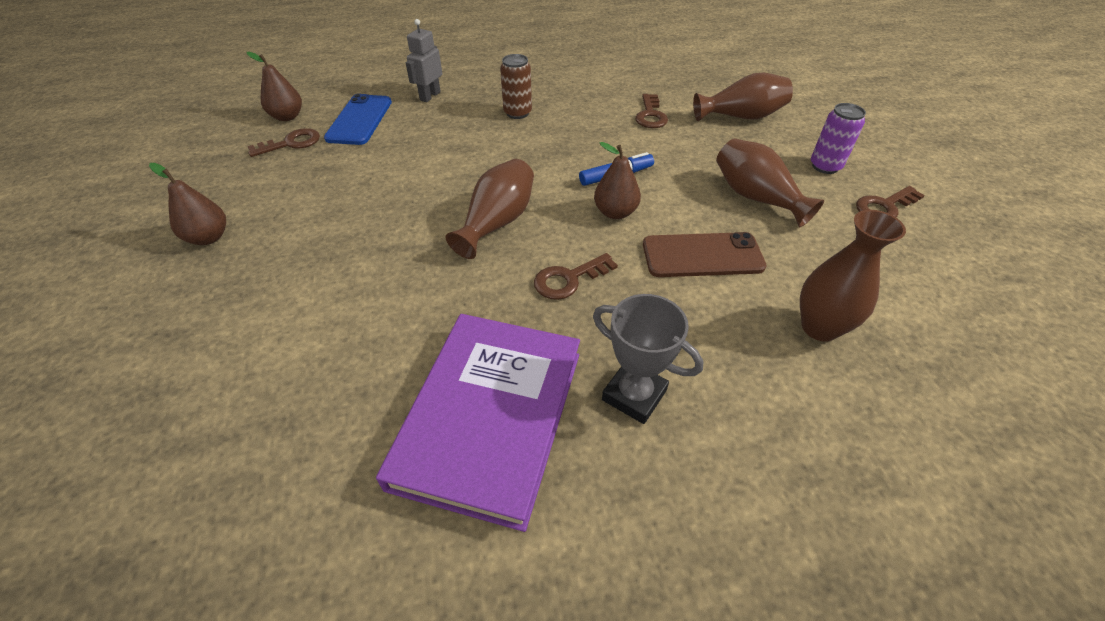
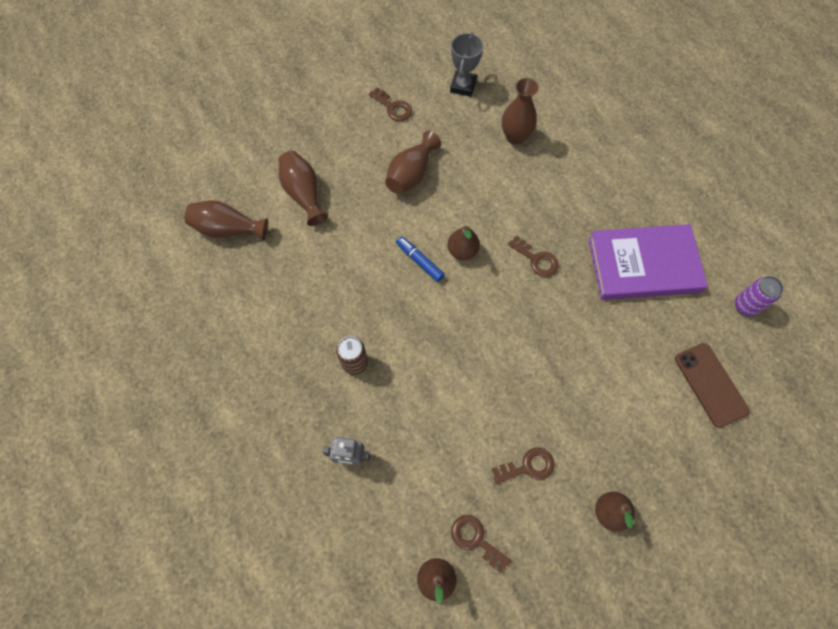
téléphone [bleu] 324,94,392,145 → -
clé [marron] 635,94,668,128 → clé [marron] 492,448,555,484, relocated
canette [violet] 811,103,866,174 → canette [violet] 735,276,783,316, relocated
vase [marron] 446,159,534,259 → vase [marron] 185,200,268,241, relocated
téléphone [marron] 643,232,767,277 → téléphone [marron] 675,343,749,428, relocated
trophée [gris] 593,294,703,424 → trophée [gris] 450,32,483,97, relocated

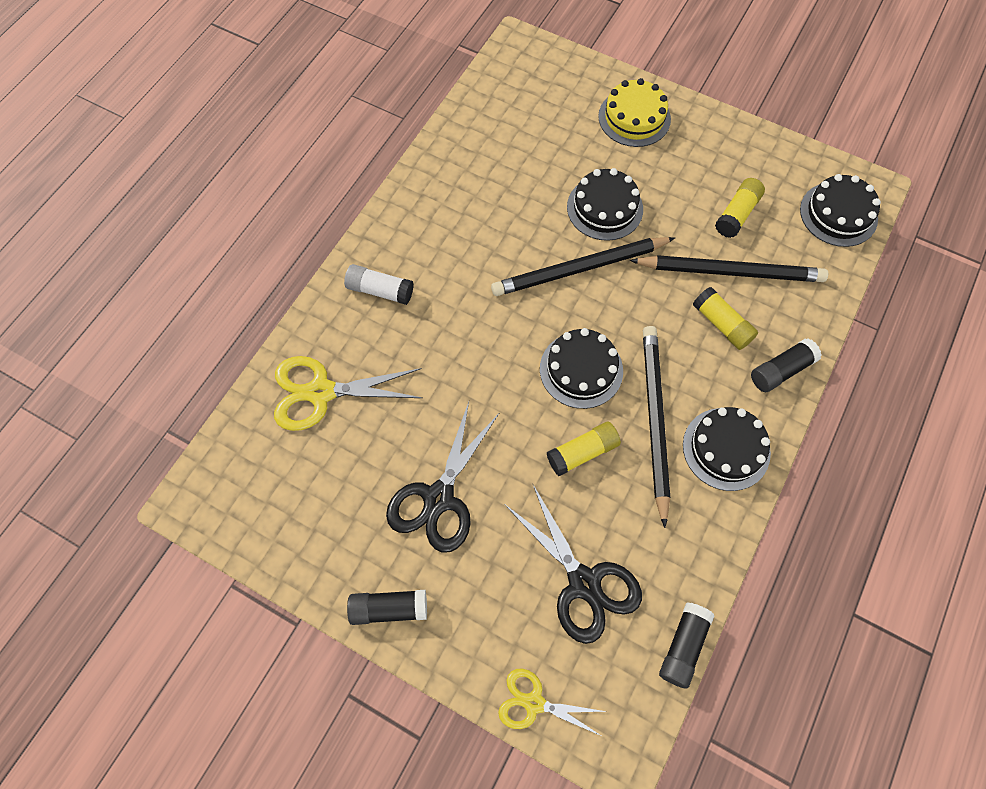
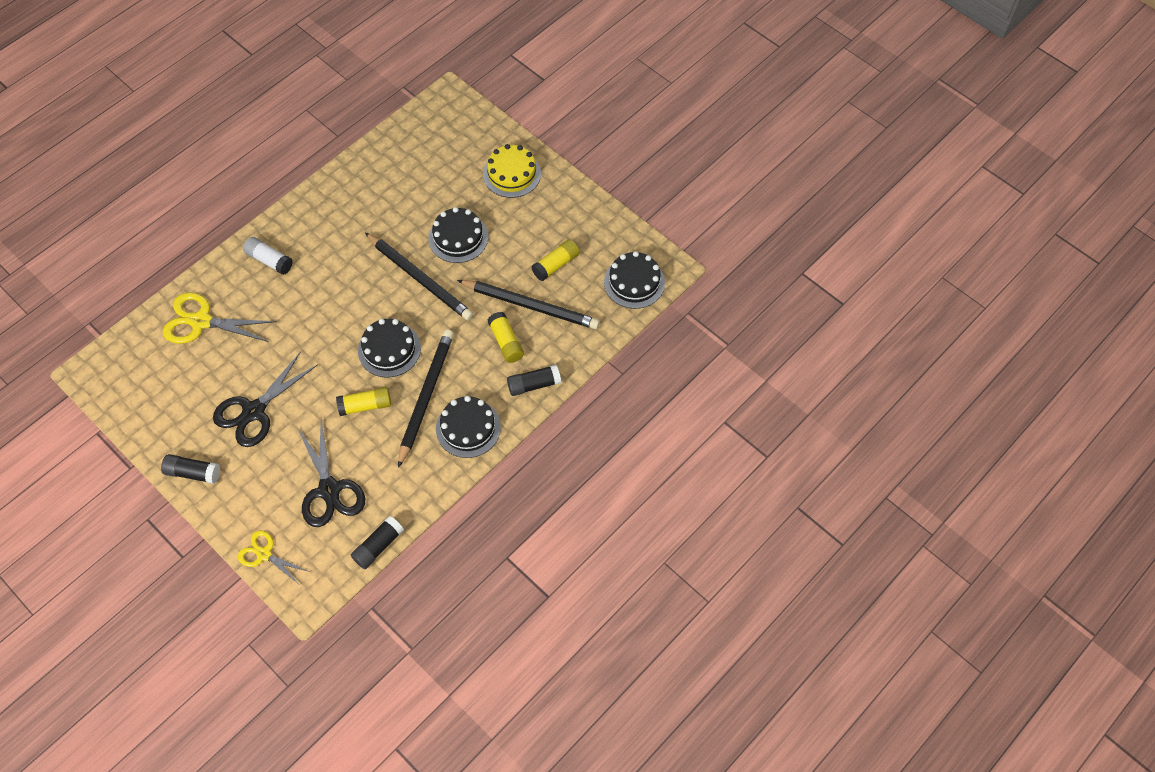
crayon [noir] 491,237,675,296 → crayon [noir] 365,233,473,320, 135 degrees counterclockwise

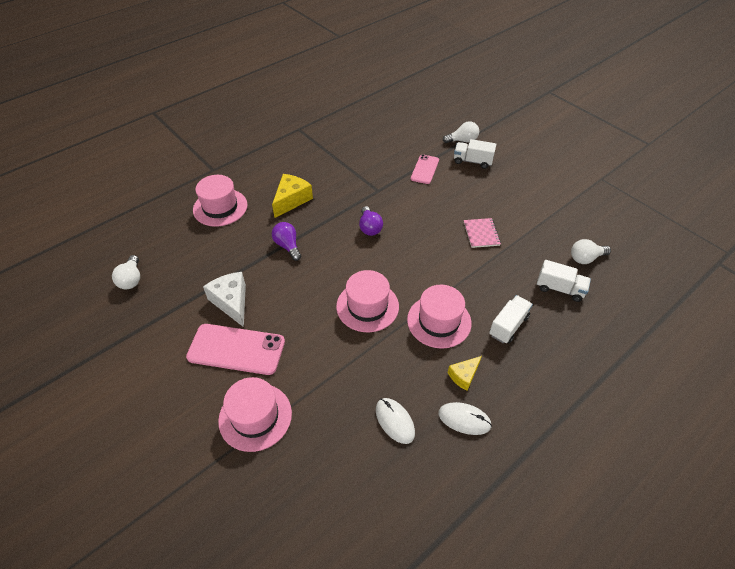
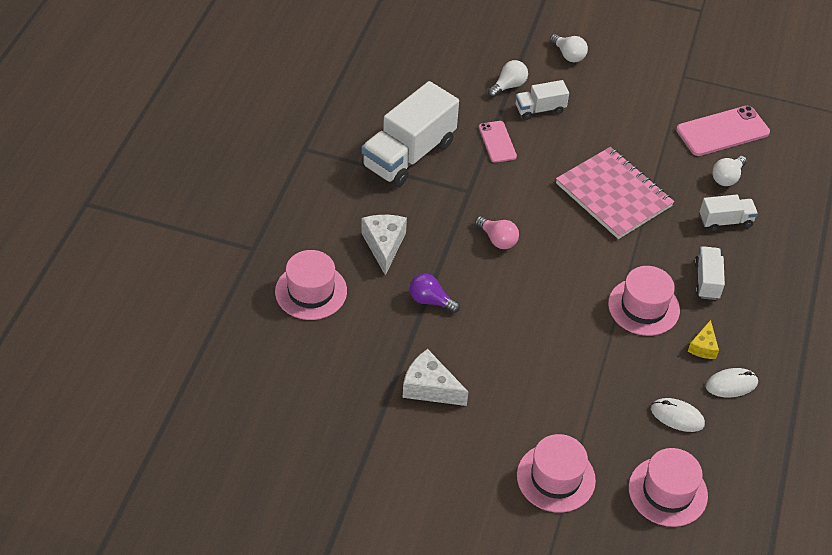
fromage [jaune] 272,174,313,218 → fromage [blanc] 361,215,407,276
ampoule [violet] 359,206,383,236 → ampoule [rose] 475,216,519,249
carnet [rose] 464,218,501,248 → carnet [rose] 556,147,674,239, x2.15
ampoule [blanc] 112,255,140,289 → ampoule [blanc] 550,34,588,62, relocated
chapeau [rose] 336,270,399,332 → chapeau [rose] 629,448,708,527, relocated
téléphone [rose] 186,324,285,375 → téléphone [rose] 676,106,770,156, relocated
- → camion [blanc] 362,81,459,187

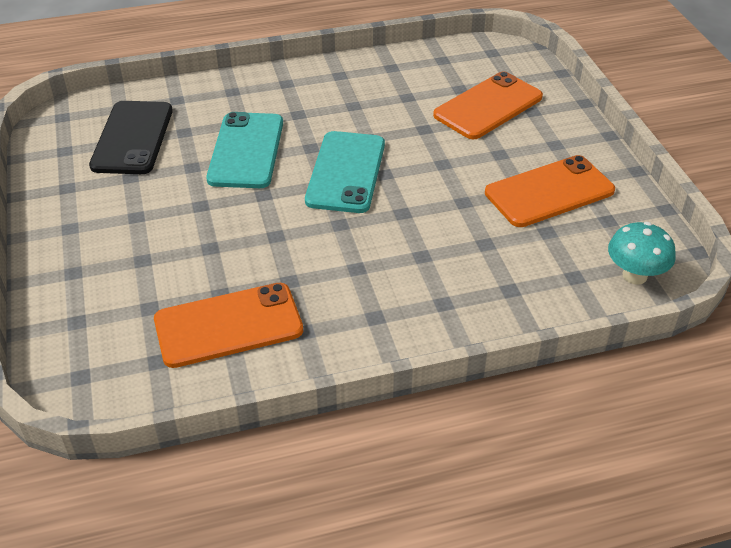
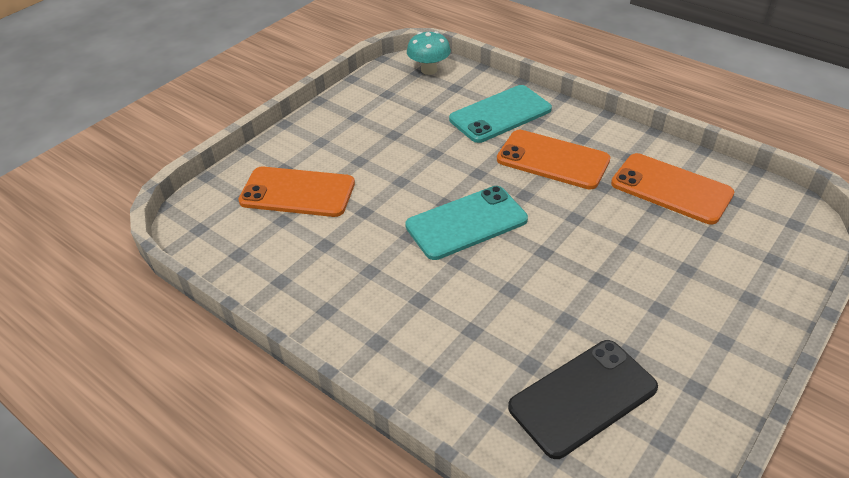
téléphone [turquoise] 206,112,283,188 → téléphone [turquoise] 449,85,552,143, relocated
téléphone [orange] 485,155,615,227 → téléphone [orange] 497,130,610,190, relocated

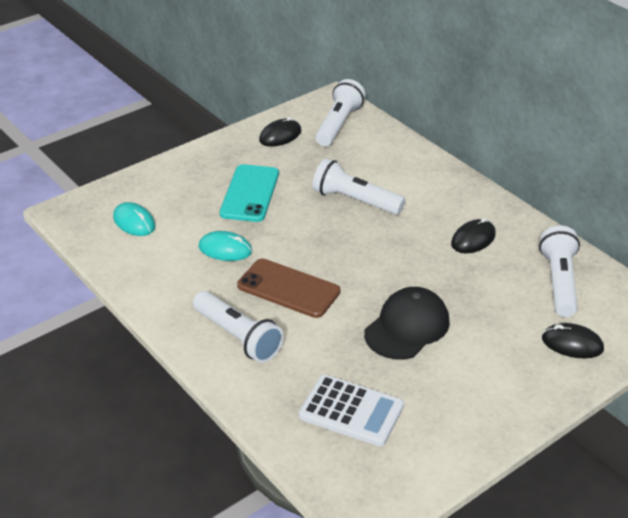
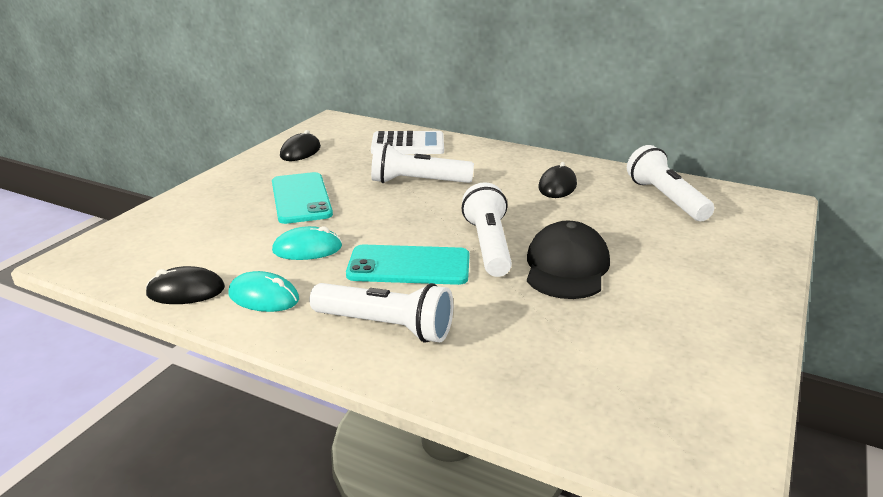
lampe de poche [blanc] 315,79,365,146 → lampe de poche [blanc] 462,182,512,277, relocated
souris [turquoise] 113,202,155,236 → souris [turquoise] 228,271,299,312, relocated
téléphone [marron] 237,259,341,318 → téléphone [turquoise] 346,244,470,285
souris [noir] 542,323,604,358 → souris [noir] 145,266,225,304, relocated
calculatrice [blanc] 299,375,404,447 → calculatrice [blanc] 371,131,444,154, relocated

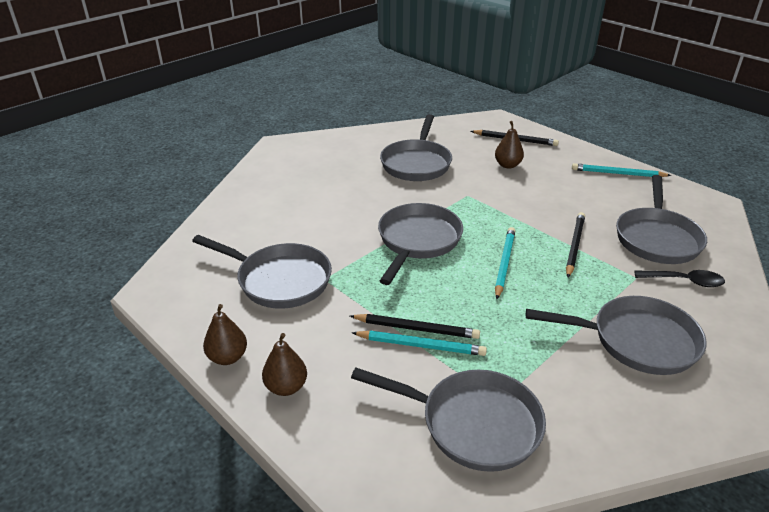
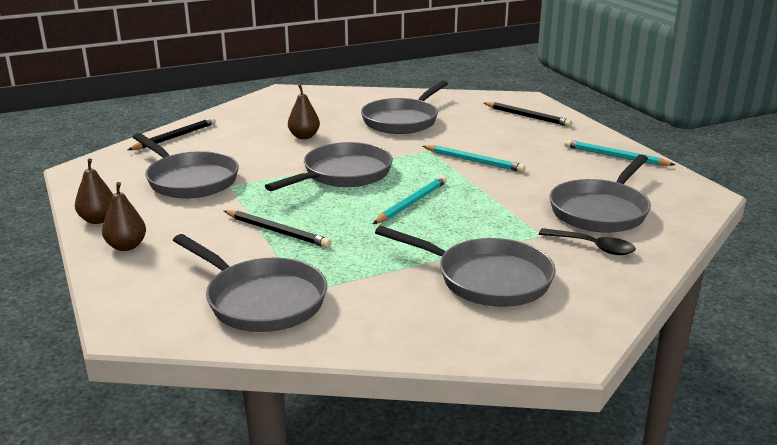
poire [marron] 495,121,524,169 → poire [marron] 288,85,320,139, relocated
crayon [noir] 566,212,585,278 → crayon [noir] 128,117,216,150, relocated
crayon [turquoise] 352,330,487,356 → crayon [turquoise] 423,145,525,172, relocated

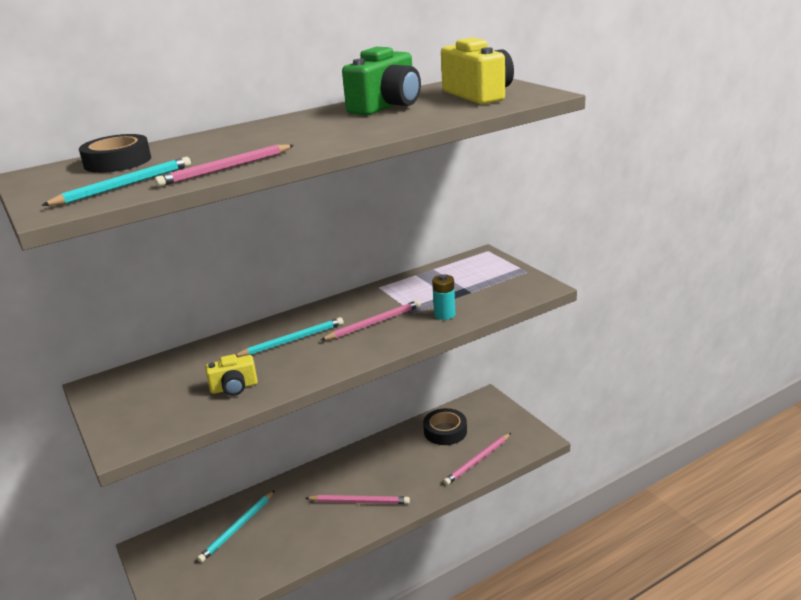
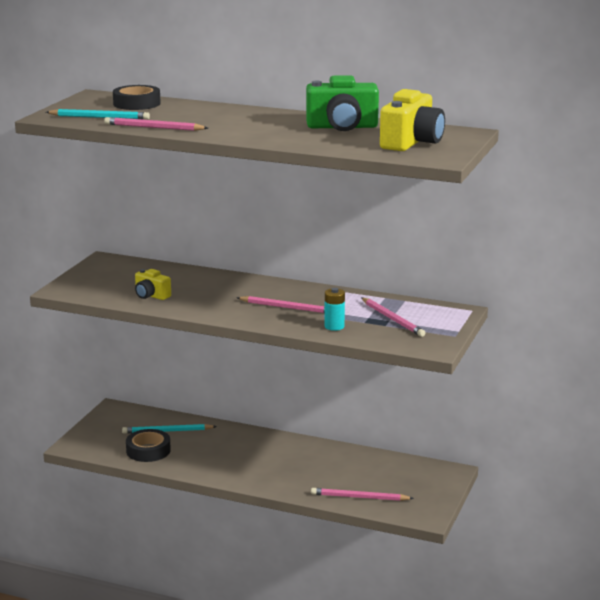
crayon [turquoise] 235,317,344,357 → -
ruban adhésif [noir] 423,408,467,445 → ruban adhésif [noir] 126,429,171,462, relocated
crayon [rose] 305,495,410,504 → crayon [rose] 362,298,425,337, relocated

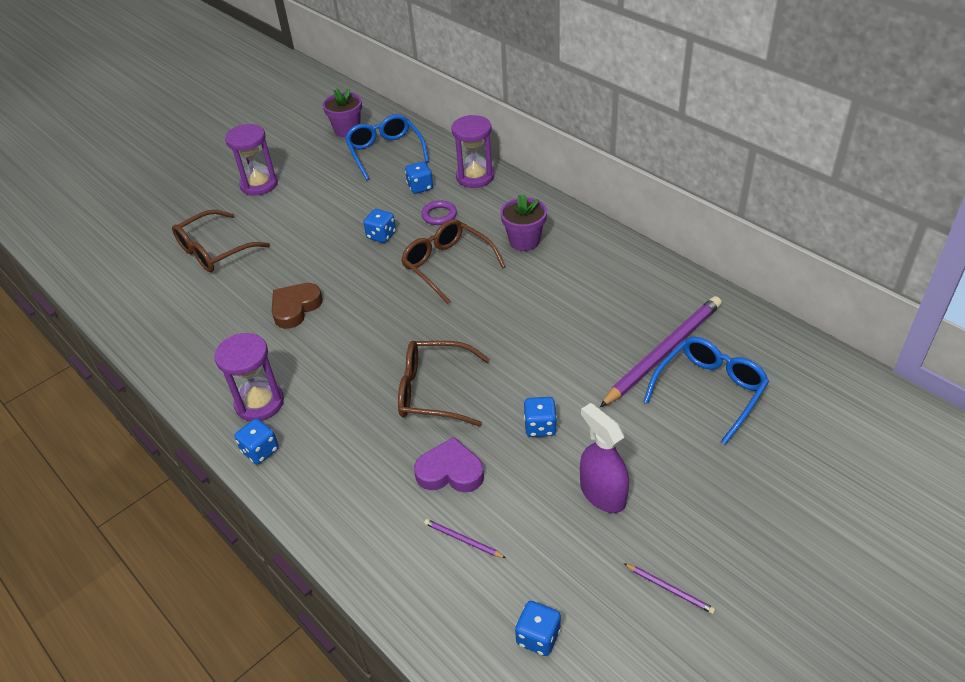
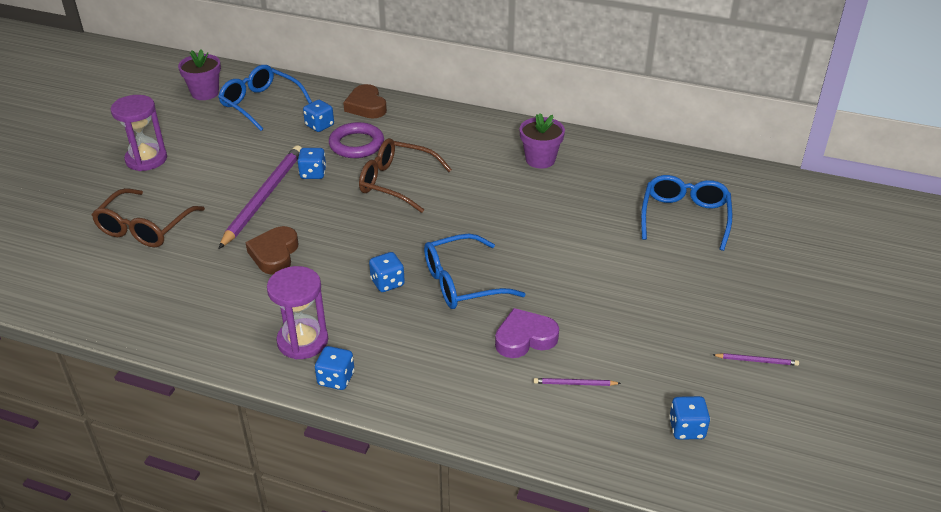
sablier [violet] 451,115,494,188 → cœur [marron] 343,84,387,119
pot de fleurs [violet] 500,194,547,251 → pot de fleurs [violet] 520,113,565,168, relocated
anneau [violet] 421,200,457,225 → anneau [violet] 329,122,384,158, x1.56
crayon [violet] 600,296,722,407 → crayon [violet] 219,145,302,249, relocated
lunettes [marron] 398,341,490,427 → lunettes [bleu] 424,234,525,309
dé [bleu] 524,397,557,437 → dé [bleu] 369,252,405,292, relocated
vaporisateur [violet] 580,403,629,513 → -

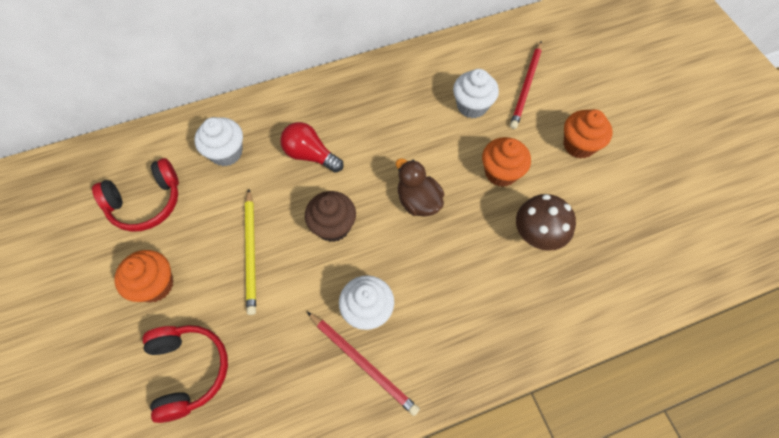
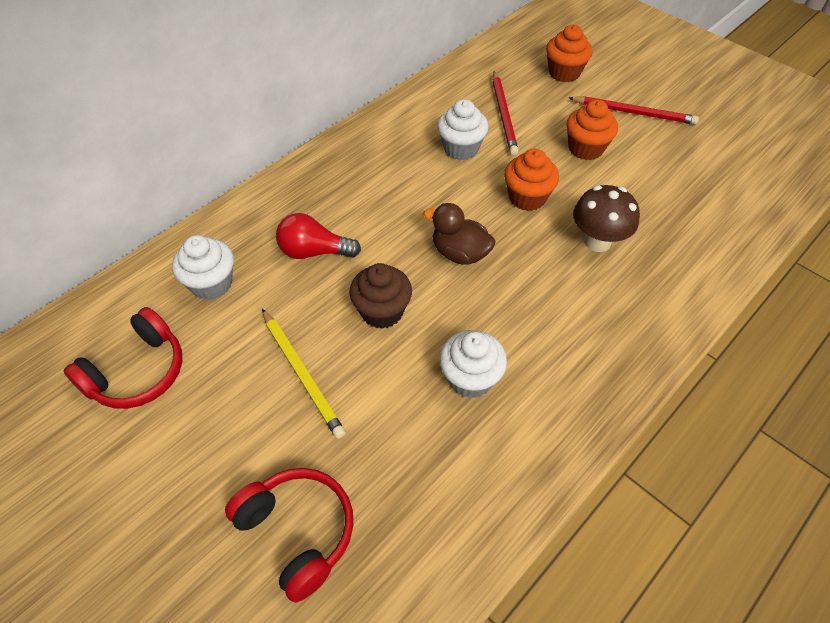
muffin [orange] 114,250,174,302 → muffin [orange] 546,25,592,82, relocated
crayon [rouge] 307,312,420,416 → crayon [rouge] 568,96,699,125, relocated

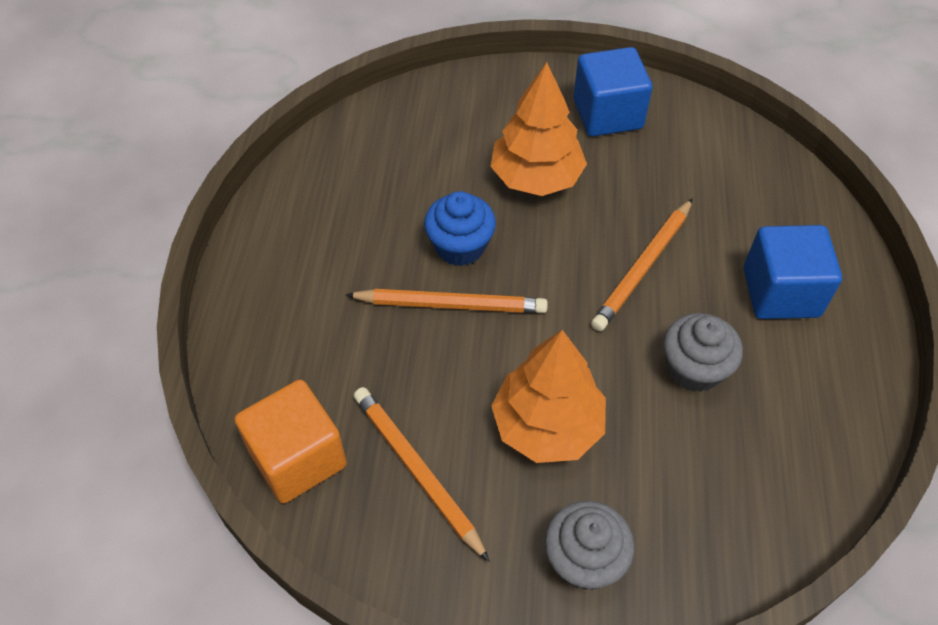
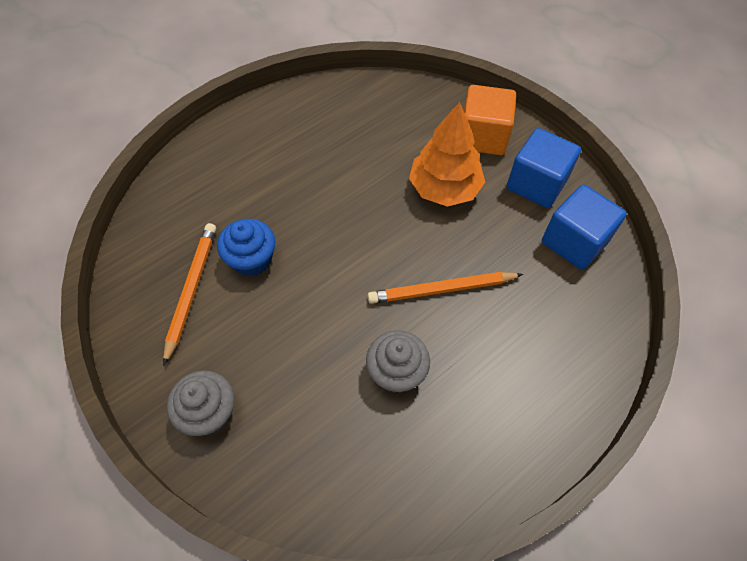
muffin [bleu] 424,191,496,266 → muffin [bleu] 217,219,275,277, relocated
cube [bleu] 744,225,842,319 → cube [bleu] 542,185,627,270, relocated
crayon [orange] 345,289,548,313 → -
arbre [orange] 491,330,606,463 → -
cube [orange] 235,380,347,503 → cube [orange] 464,85,516,155, relocated

